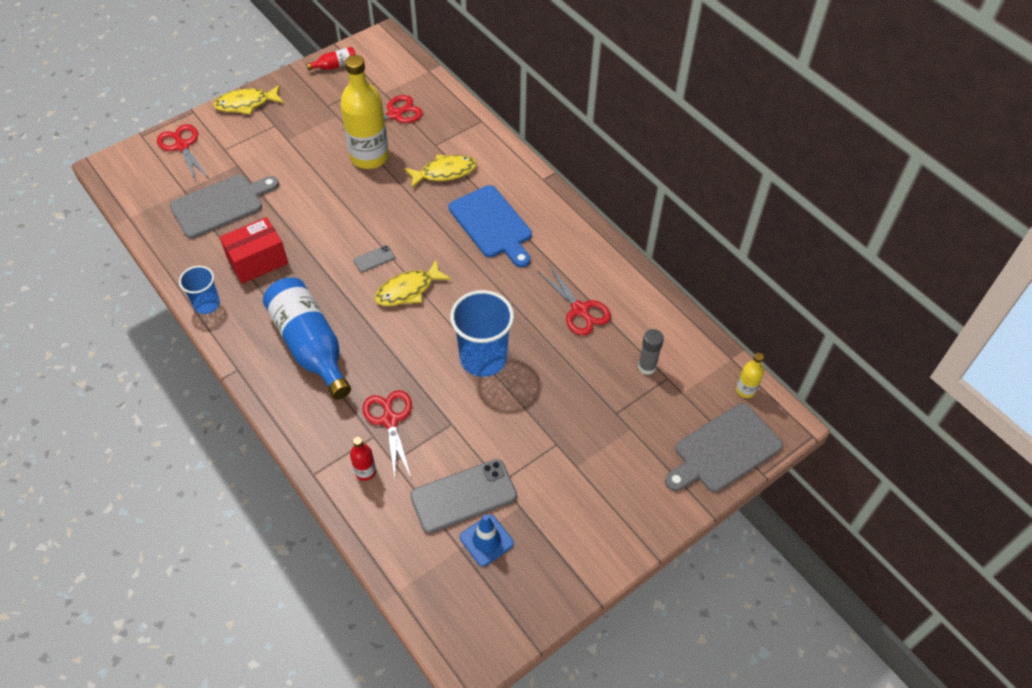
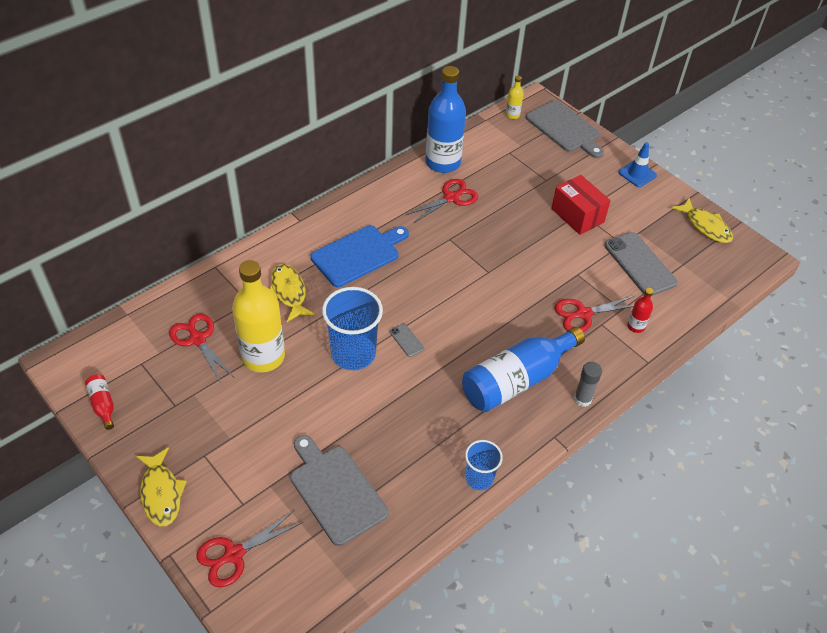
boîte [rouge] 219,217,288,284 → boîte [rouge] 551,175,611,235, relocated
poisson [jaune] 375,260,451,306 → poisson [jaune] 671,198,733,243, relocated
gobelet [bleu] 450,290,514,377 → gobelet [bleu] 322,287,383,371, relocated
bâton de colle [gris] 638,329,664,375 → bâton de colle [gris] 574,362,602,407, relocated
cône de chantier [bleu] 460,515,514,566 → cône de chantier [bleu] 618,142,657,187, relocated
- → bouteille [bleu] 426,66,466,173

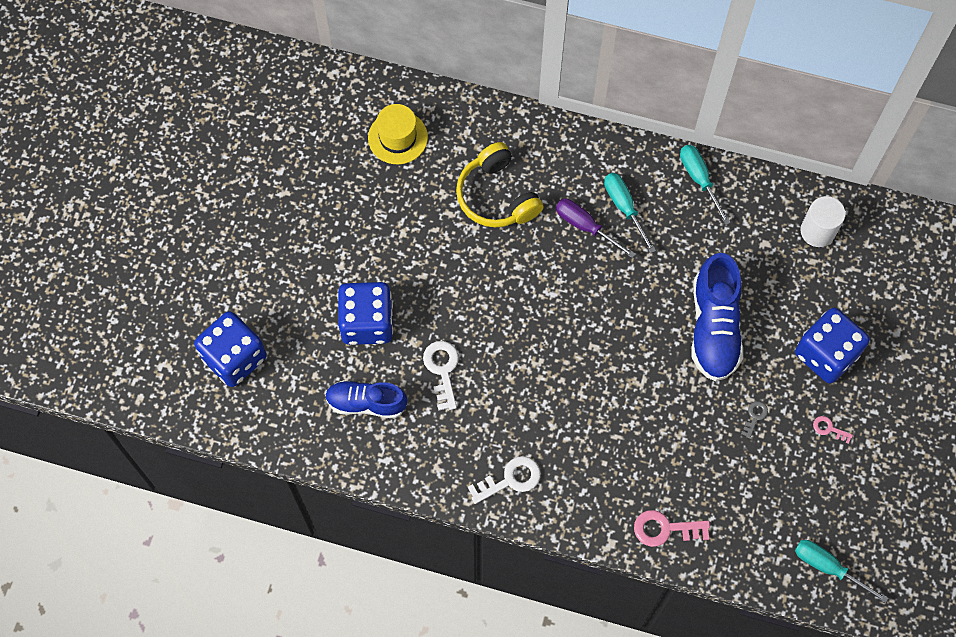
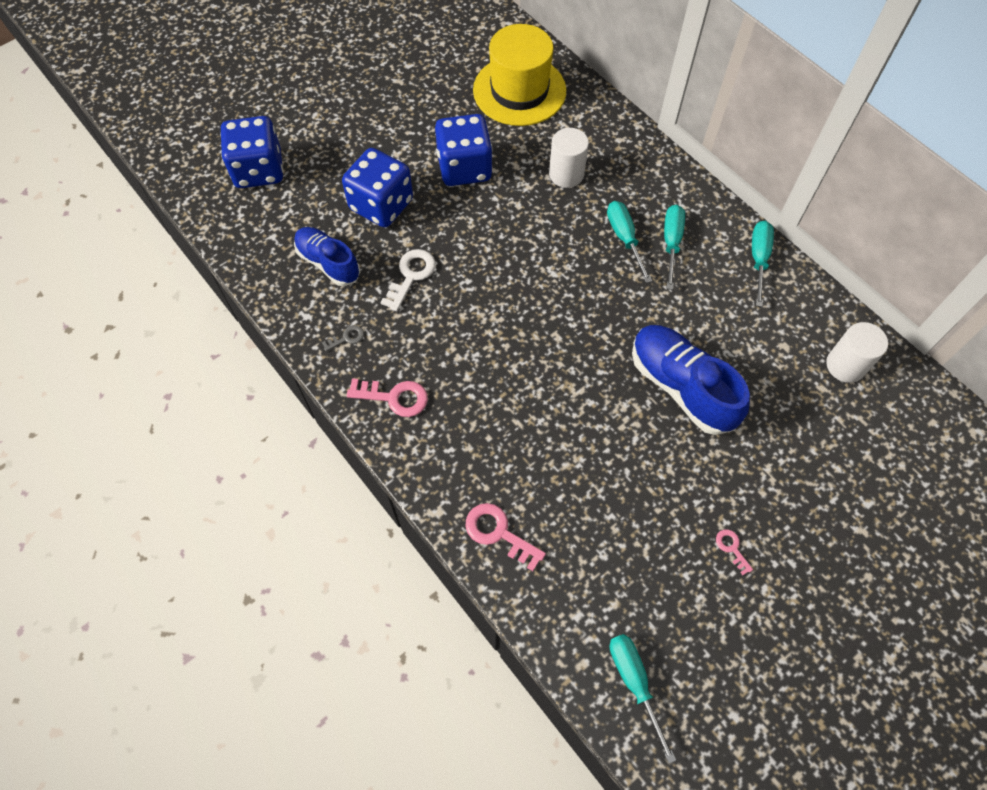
chapeau [jaune] 368,104,428,165 → chapeau [jaune] 473,24,566,126, x1.61
casque audio [jaune] 456,142,544,227 → cylindre [blanc] 549,128,589,188
tournevis [violet] 556,199,636,258 → tournevis [turquoise] 607,201,652,283
chaussure [bleu] 691,253,743,381 → chaussure [bleu] 632,325,750,435, 105 degrees clockwise
dé [bleu] 795,308,870,383 → dé [bleu] 435,114,493,186, relocated
clé [gris] 741,401,768,438 → clé [gris] 322,325,364,351, relocated
clé [blanc] 468,456,541,504 → clé [rose] 347,378,428,417

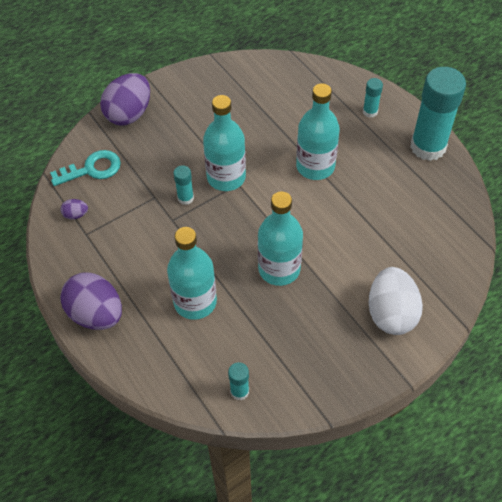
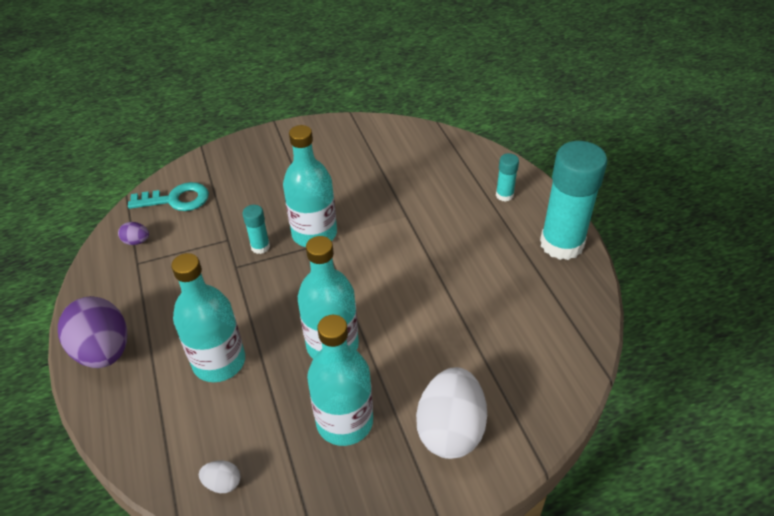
œuf [violet] 100,73,150,125 → -
bouteille [turquoise] 296,83,340,180 → bouteille [turquoise] 307,315,373,446, relocated
bâton de colle [turquoise] 228,362,249,400 → œuf [blanc] 199,461,240,493

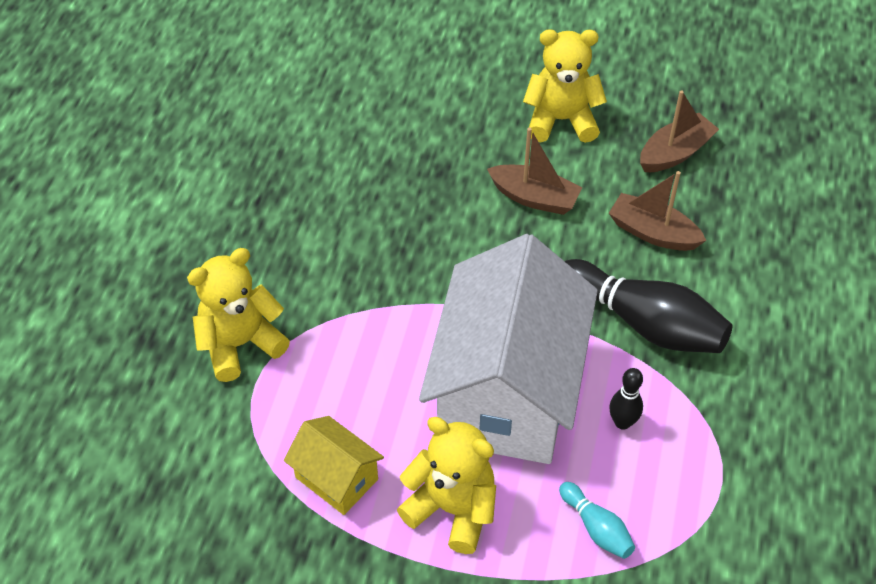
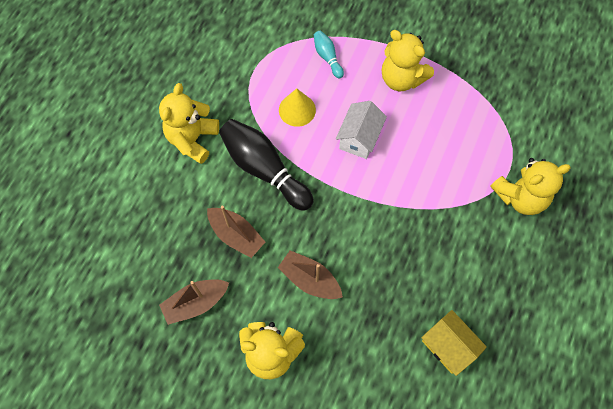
maison [blanc] 419,234,598,464 → maison [blanc] 336,101,387,159, x0.44
quille [noir] 609,368,643,430 → cône [jaune] 279,88,316,127
maison [jaune] 284,416,384,515 → maison [jaune] 421,310,487,376, relocated
- → ours en peluche [jaune] 159,83,219,164

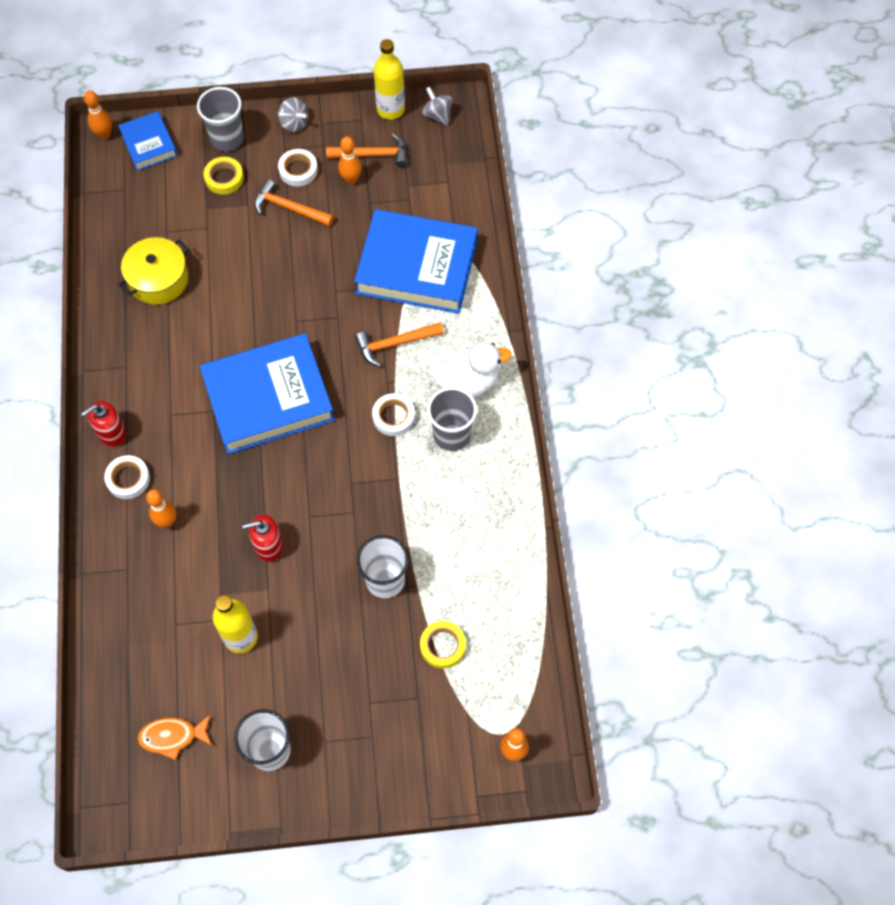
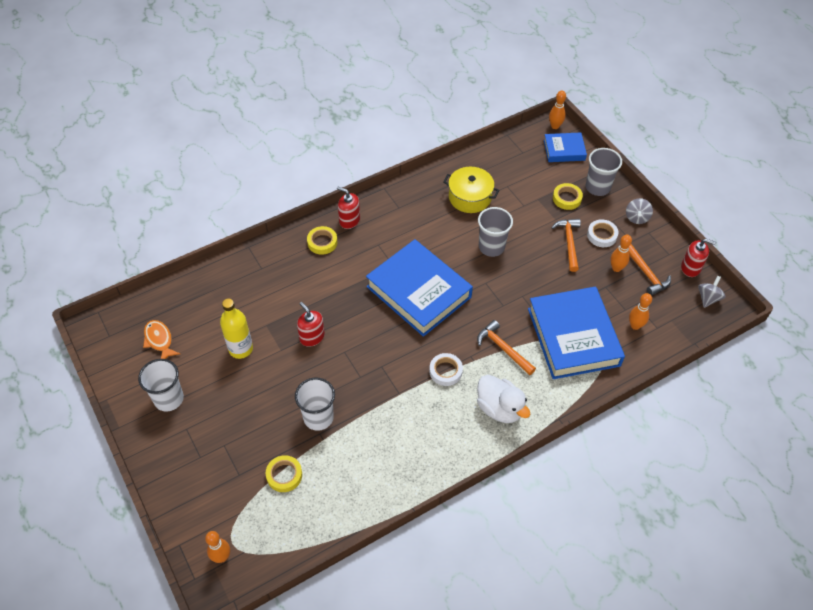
bouteille [jaune] 374,39,405,120 → distributeur de savon [rouge] 681,239,717,277
livre [bleu] 118,111,178,171 → livre [bleu] 544,132,587,162, 45 degrees clockwise
gobelet [gris] 427,387,477,451 → gobelet [gris] 478,207,513,257, relocated
ruban adhésif [blanc] 104,455,150,499 → ruban adhésif [jaune] 307,226,337,255
quille [orange] 146,489,176,528 → quille [orange] 629,293,652,330, relocated

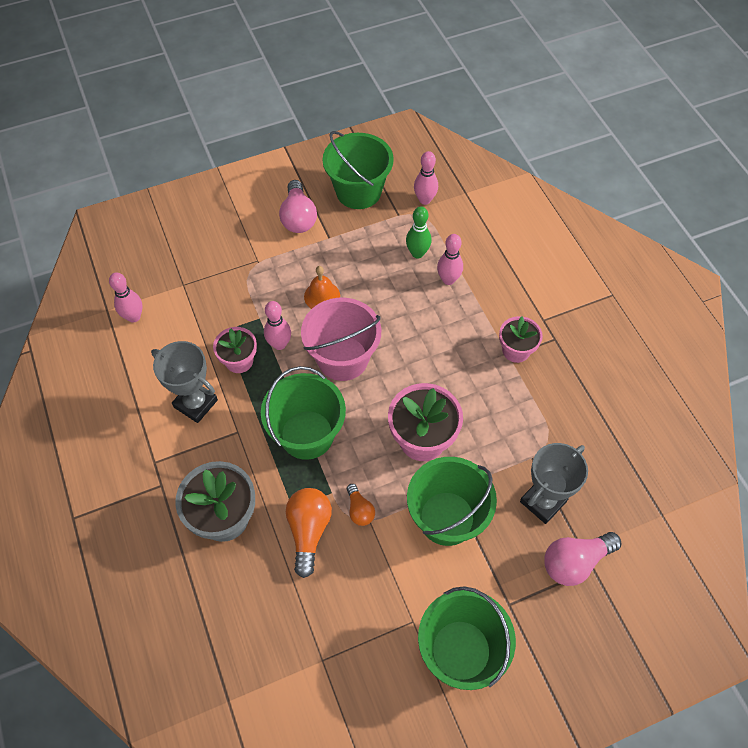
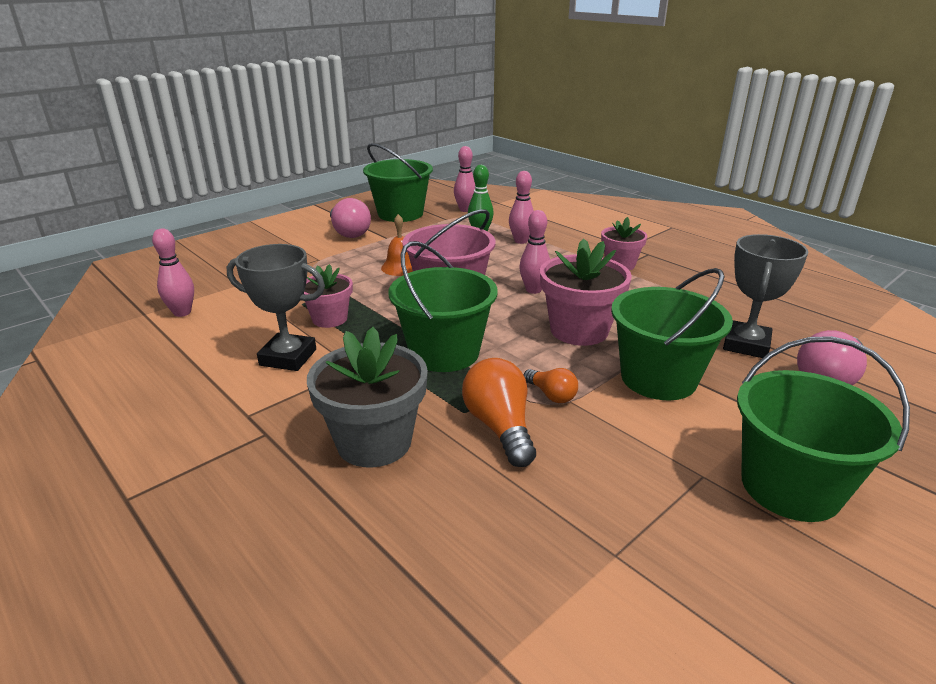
quille [rose] 264,301,291,350 → quille [rose] 519,210,550,294, relocated

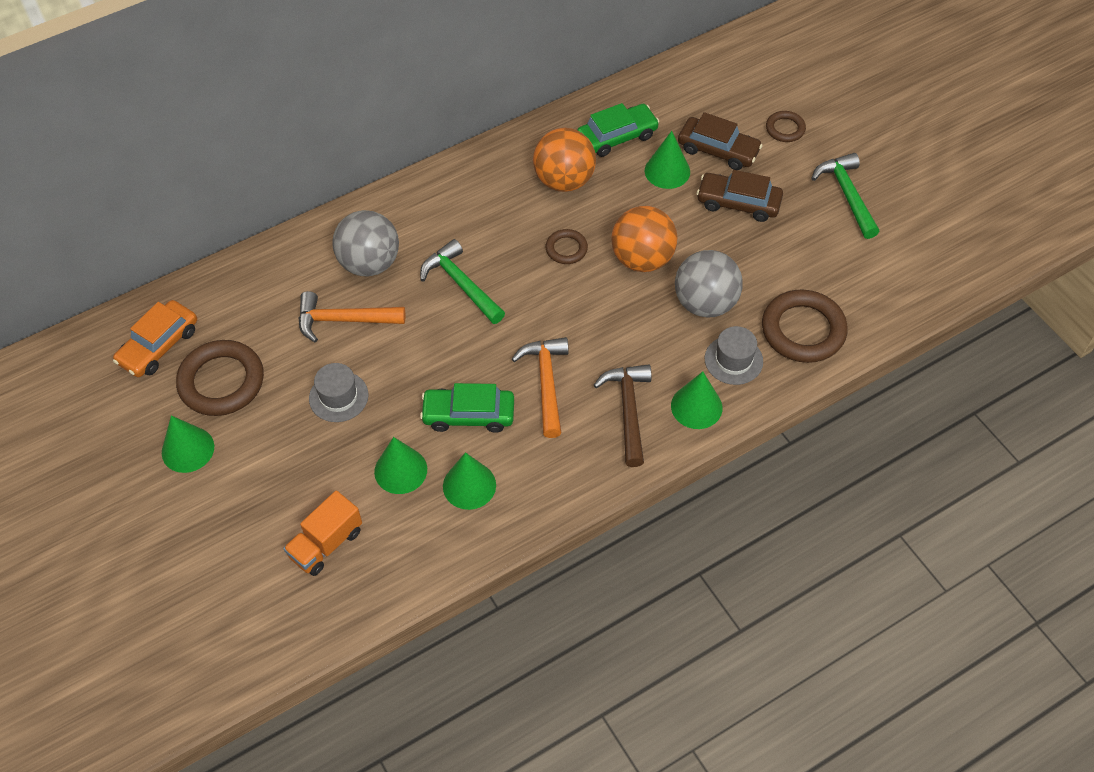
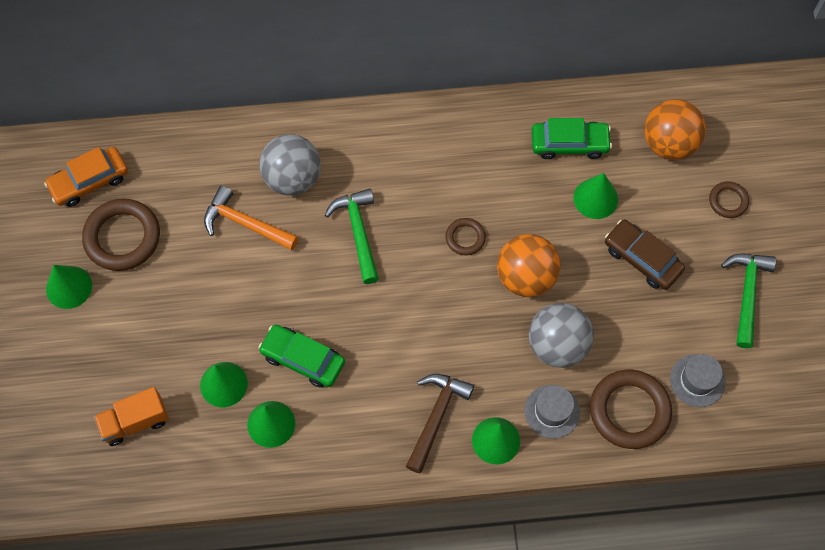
voiture [marron] 678,112,763,170 → -
balle [orange] 533,128,596,192 → balle [orange] 644,99,706,160, relocated
marteau [orange] 512,337,569,438 → -
chapeau [gris] 309,363,368,422 → chapeau [gris] 670,354,725,407, relocated

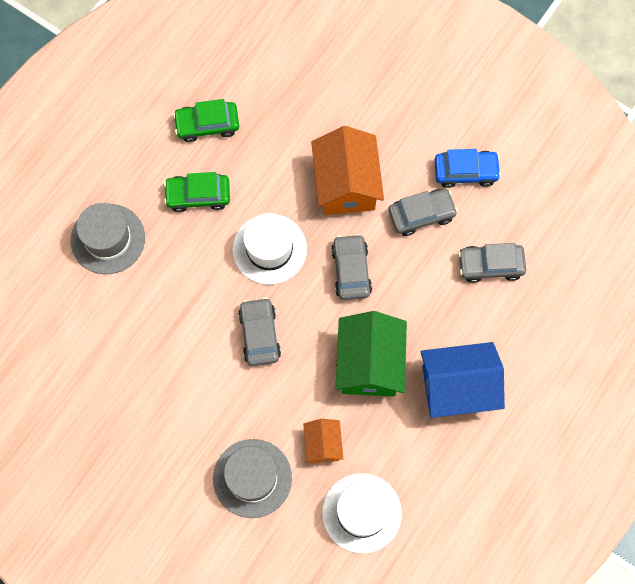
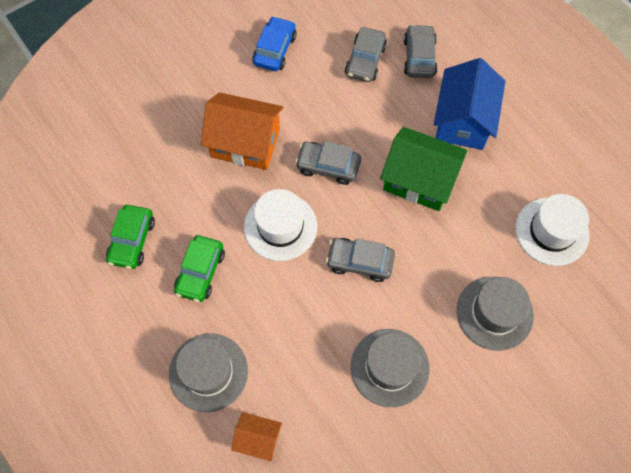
voiture [gris] 389,189,458,236 → voiture [gris] 404,24,437,78, relocated
maison [orange] 303,419,343,463 → maison [orange] 231,412,282,461, relocated
- → chapeau [gris] 351,329,430,407

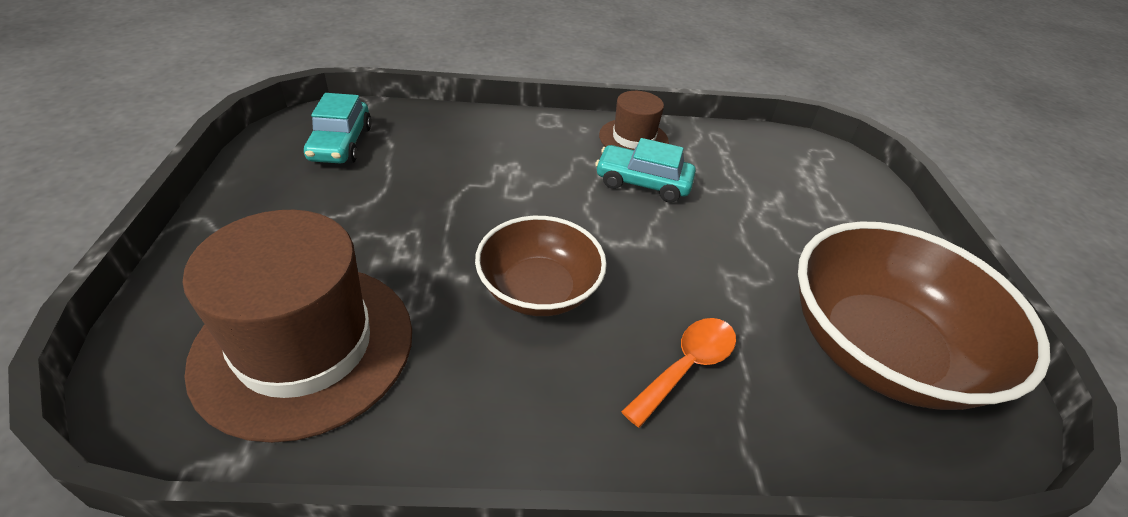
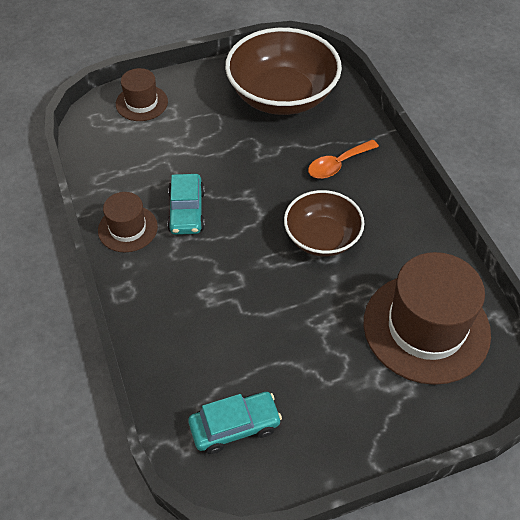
cuillère [orange] 621,318,736,428 → cuillère [orange] 308,140,379,179, 60 degrees counterclockwise
- → chapeau [marron] 116,68,168,121

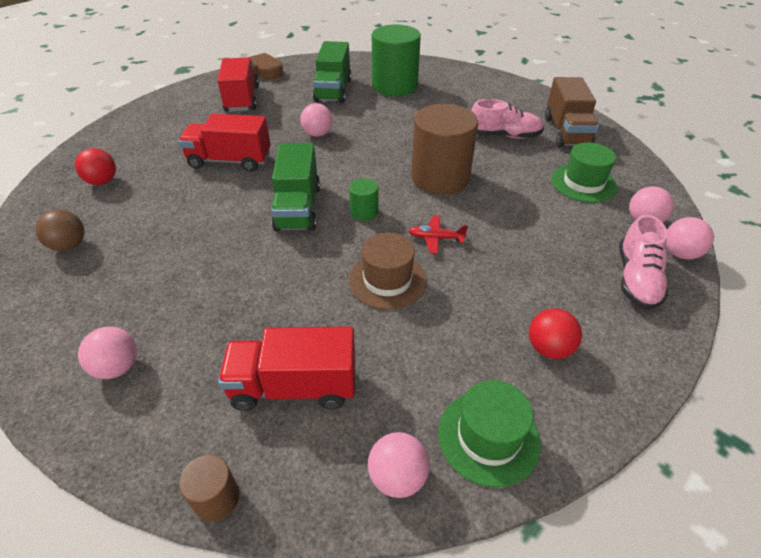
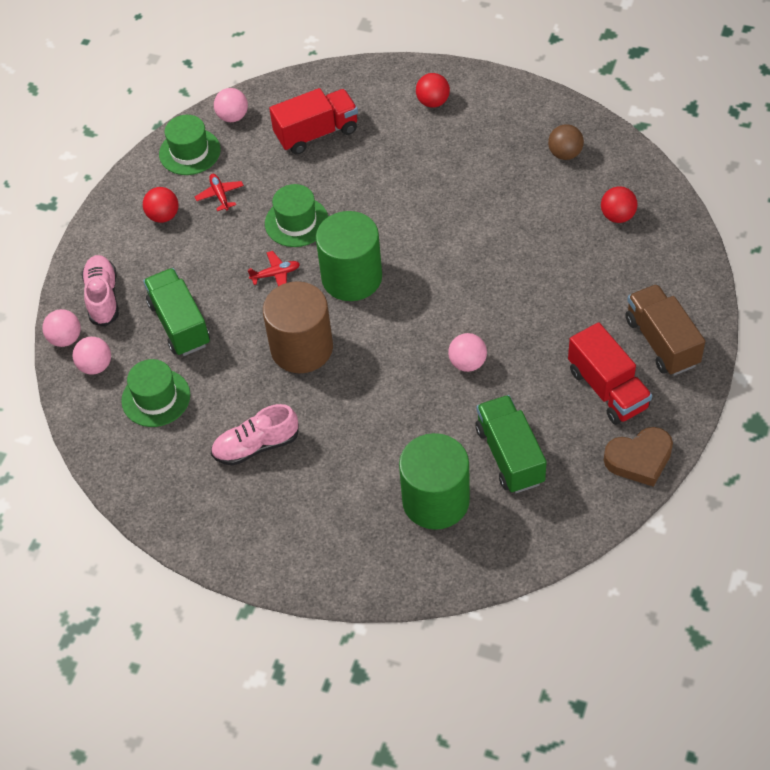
camion [marron] 545,77,599,147 → camion [marron] 626,284,705,376, relocated
camion [rouge] 178,114,271,172 → -
camion [vert] 271,143,320,232 → camion [vert] 143,268,210,356, relocated
cylindre [vert] 349,178,378,221 → cylindre [vert] 316,211,382,301, x2.24
chapeau [marron] 349,233,427,310 → chapeau [vert] 265,184,328,247
balle [rose] 78,327,137,379 → balle [rouge] 416,73,450,108
cylindre [marron] 179,455,239,521 → -
- → avion [rouge] 195,174,244,211

